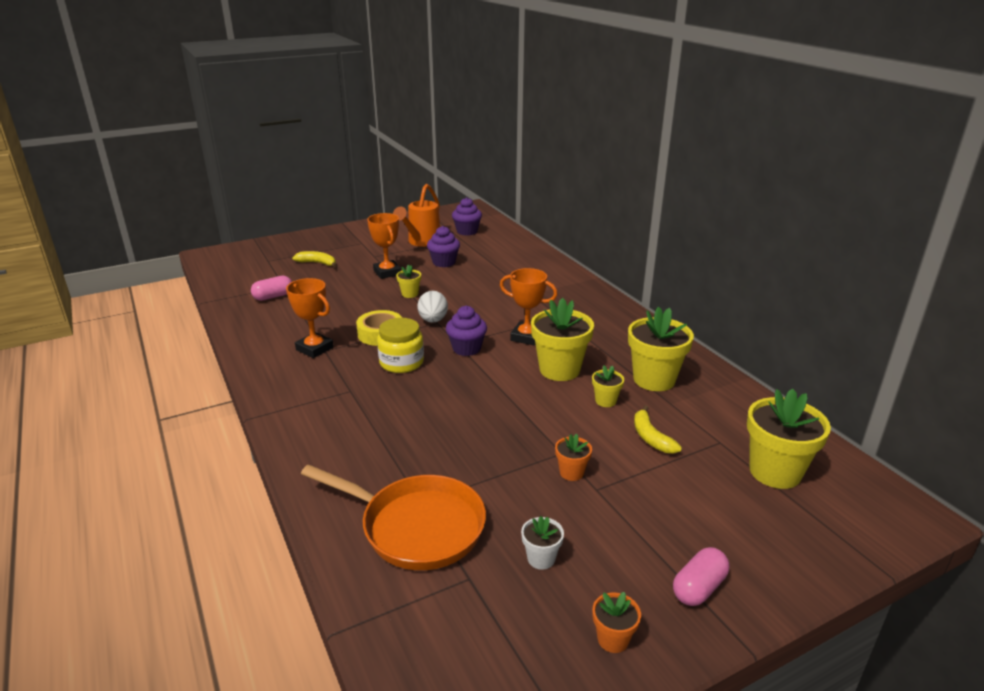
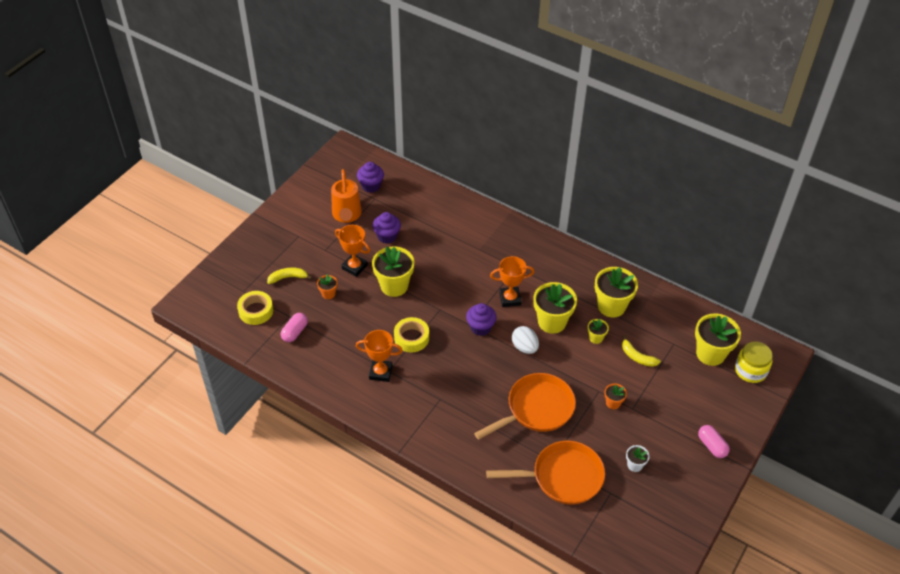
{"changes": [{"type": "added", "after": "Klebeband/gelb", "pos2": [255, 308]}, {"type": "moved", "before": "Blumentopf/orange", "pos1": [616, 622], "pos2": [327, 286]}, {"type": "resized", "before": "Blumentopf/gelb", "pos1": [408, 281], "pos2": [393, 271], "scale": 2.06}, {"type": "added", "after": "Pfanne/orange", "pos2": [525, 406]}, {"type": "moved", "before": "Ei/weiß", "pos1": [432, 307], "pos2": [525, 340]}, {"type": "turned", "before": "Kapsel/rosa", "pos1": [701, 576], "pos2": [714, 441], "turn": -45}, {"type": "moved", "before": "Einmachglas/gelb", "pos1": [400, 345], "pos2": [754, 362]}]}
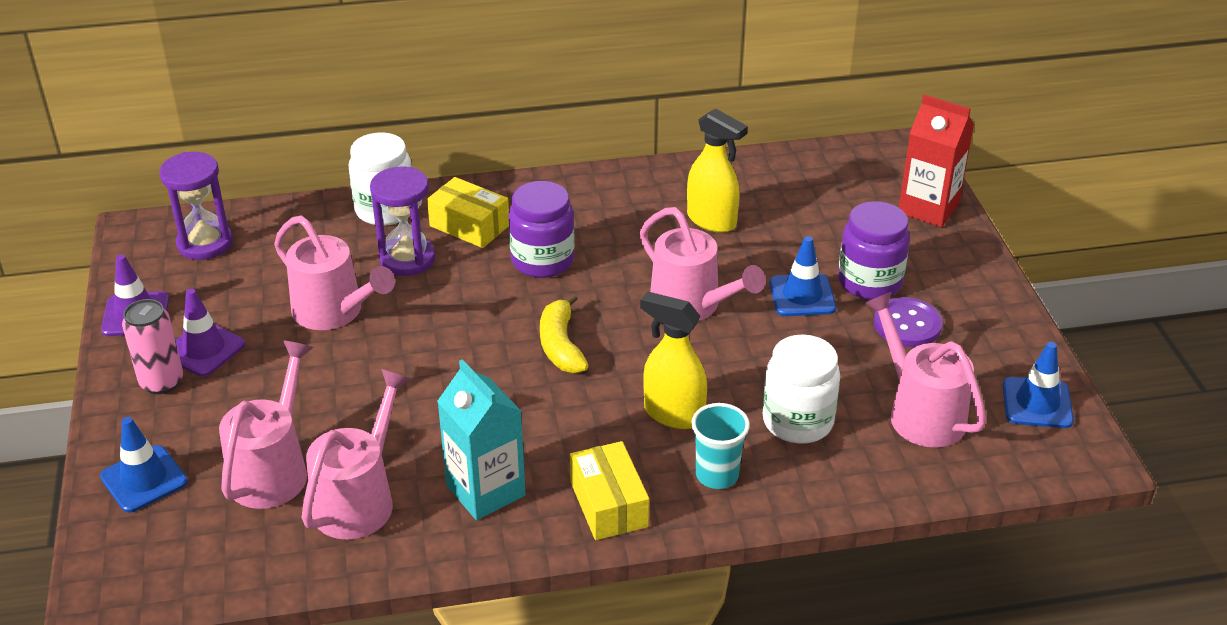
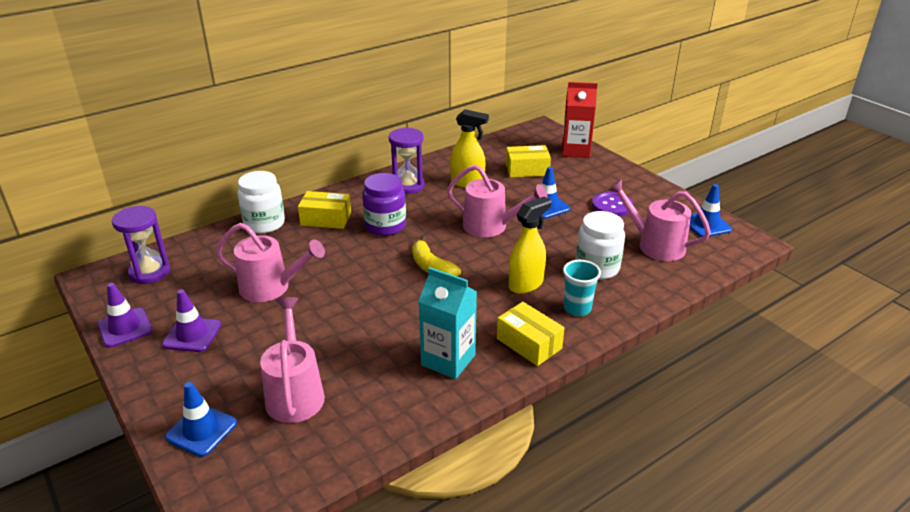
{"changes": [{"type": "moved", "before": "Sanduhr/lila", "pos1": [402, 221], "pos2": [407, 160]}, {"type": "added", "after": "Schachtel/gelb", "pos2": [528, 161]}, {"type": "turned", "before": "Sprühflasche/gelb", "pos1": [673, 360], "pos2": [530, 245], "turn": 135}, {"type": "removed", "before": "Dose/rosa", "pos1": [152, 346]}, {"type": "removed", "before": "Gießkanne/rosa", "pos1": [356, 454]}, {"type": "removed", "before": "Einmachglas/lila", "pos1": [874, 250]}]}
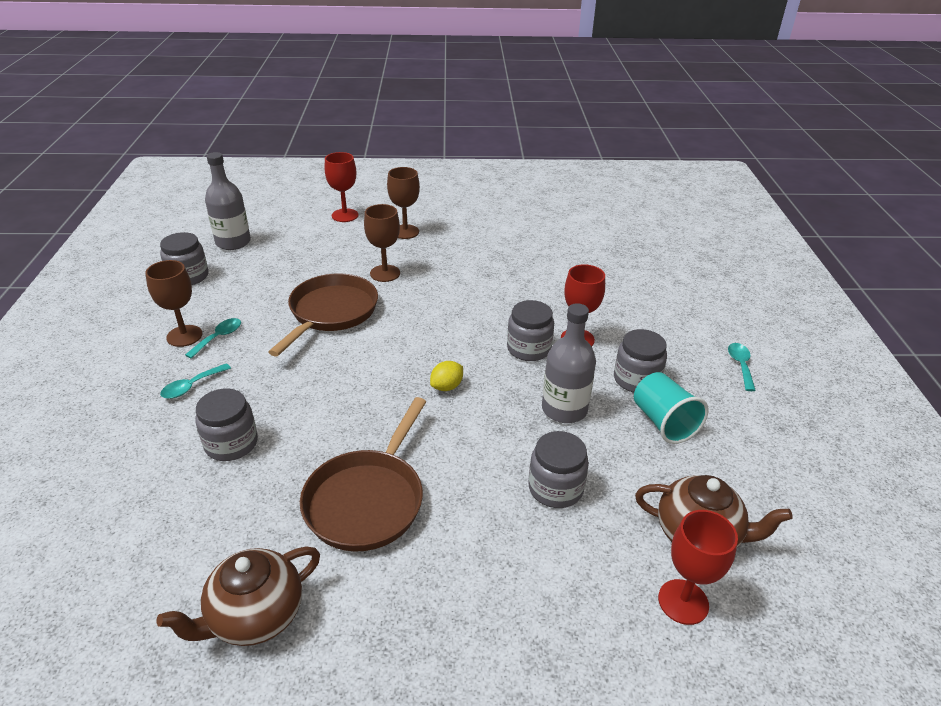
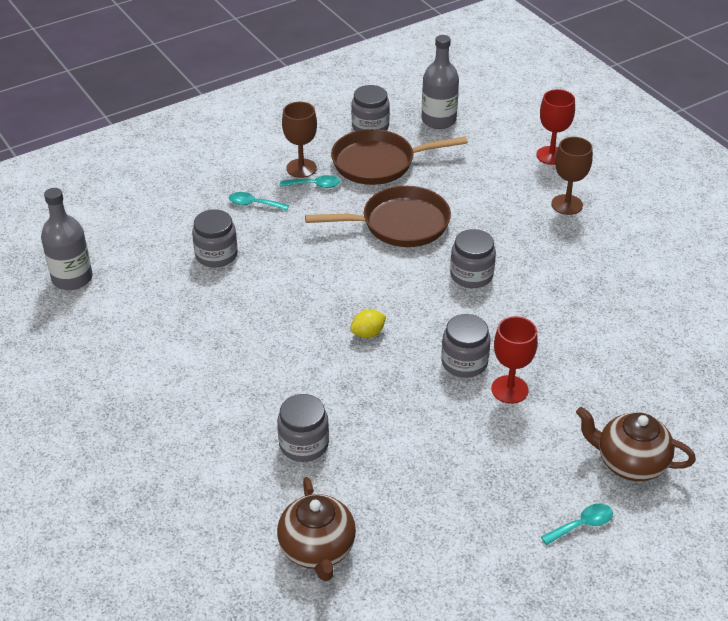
{"changes": [{"type": "moved", "before": "Flasche/grau", "pos1": [569, 363], "pos2": [67, 239]}, {"type": "moved", "before": "Pfanne/braun", "pos1": [363, 474], "pos2": [399, 157]}, {"type": "turned", "before": "Zitrone/gelb", "pos1": [446, 376], "pos2": [368, 323], "turn": -45}, {"type": "moved", "before": "Einmachglas/grau", "pos1": [640, 361], "pos2": [473, 258]}, {"type": "moved", "before": "Teekanne/braun", "pos1": [238, 596], "pos2": [636, 444]}, {"type": "removed", "before": "Kelch/braun", "pos1": [382, 243]}, {"type": "removed", "before": "Becher/türkis", "pos1": [671, 408]}, {"type": "removed", "before": "Kelch/rot", "pos1": [698, 567]}]}
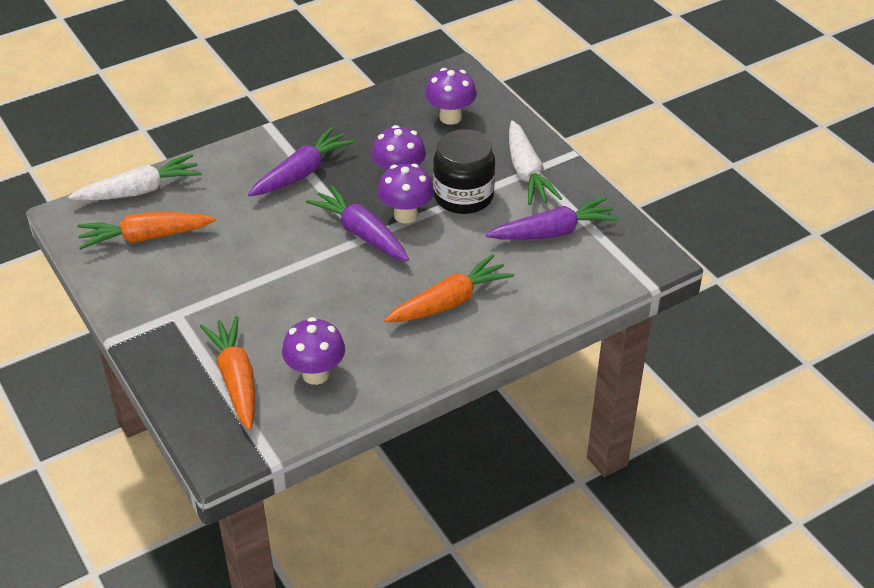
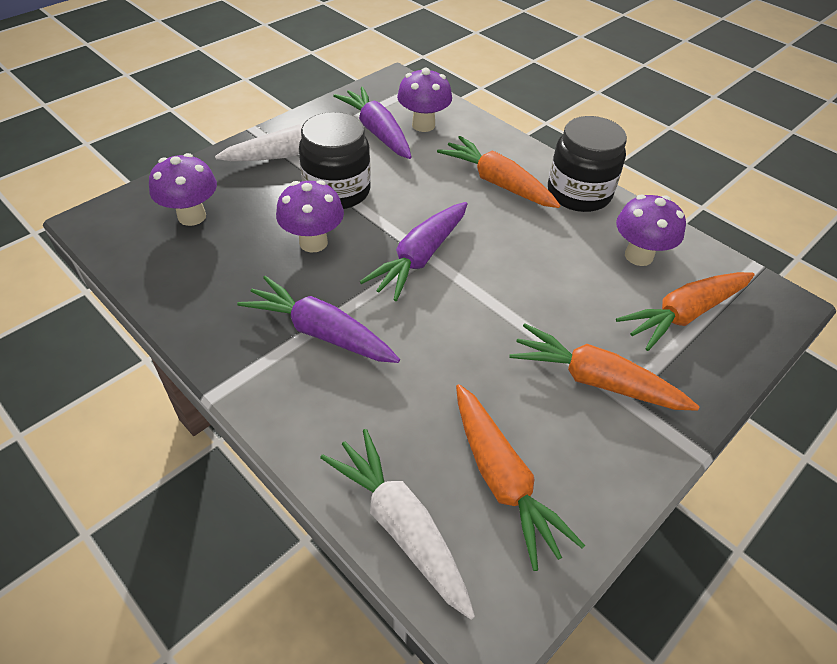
{"changes": [{"type": "moved", "before": "Pilz/lila", "pos1": [405, 194], "pos2": [424, 100]}, {"type": "added", "after": "Karotte/orange", "pos2": [604, 367]}, {"type": "added", "after": "Einmachglas/schwarz", "pos2": [587, 164]}]}
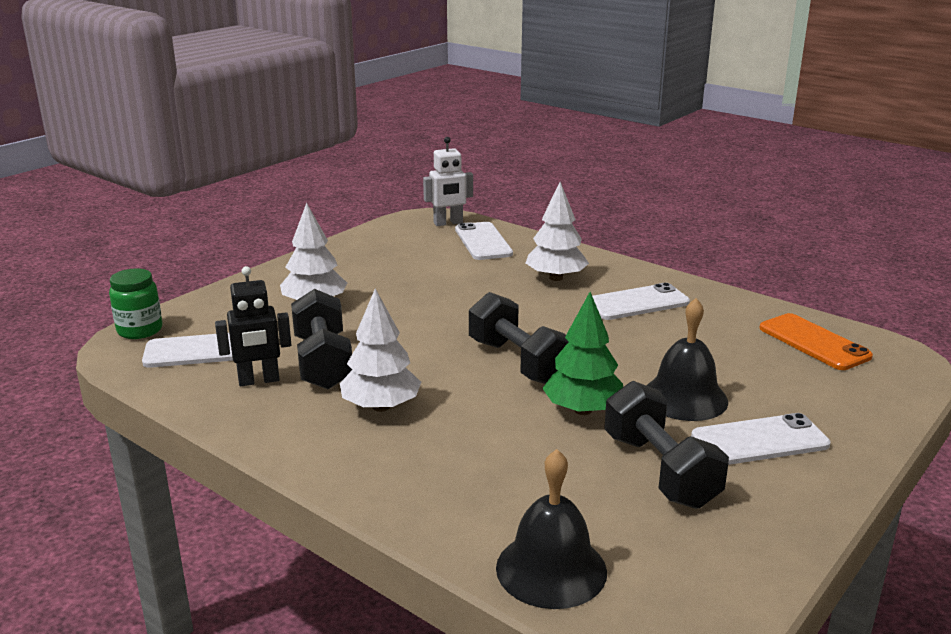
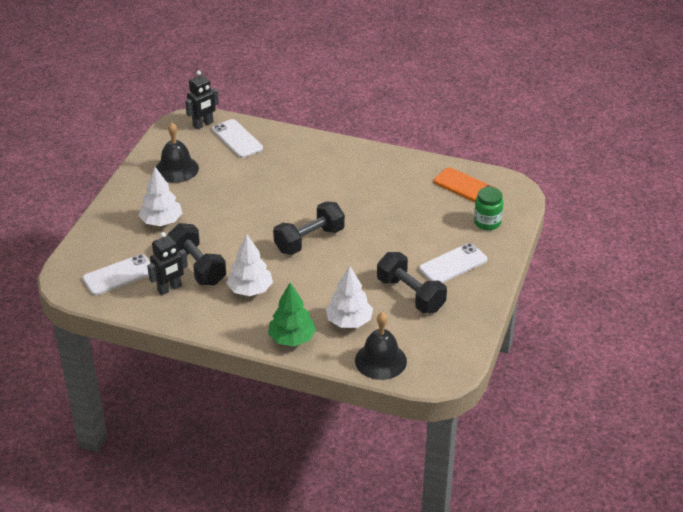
{"changes": [{"type": "moved", "before": "Glocke/schwarz", "pos1": [687, 359], "pos2": [177, 153]}, {"type": "recoloured", "before": "Roboter/weiß", "after": "Roboter/schwarz", "pos1": [448, 181], "pos2": [202, 100]}, {"type": "moved", "before": "Baum/grün", "pos1": [582, 353], "pos2": [292, 314]}, {"type": "turned", "before": "Hantel/schwarz", "pos1": [518, 338], "pos2": [309, 228], "turn": -75}, {"type": "moved", "before": "Baum/weiß", "pos1": [557, 231], "pos2": [349, 296]}, {"type": "moved", "before": "Einmachglas/grün", "pos1": [136, 303], "pos2": [488, 208]}, {"type": "removed", "before": "Handy/weiß", "pos1": [641, 301]}]}
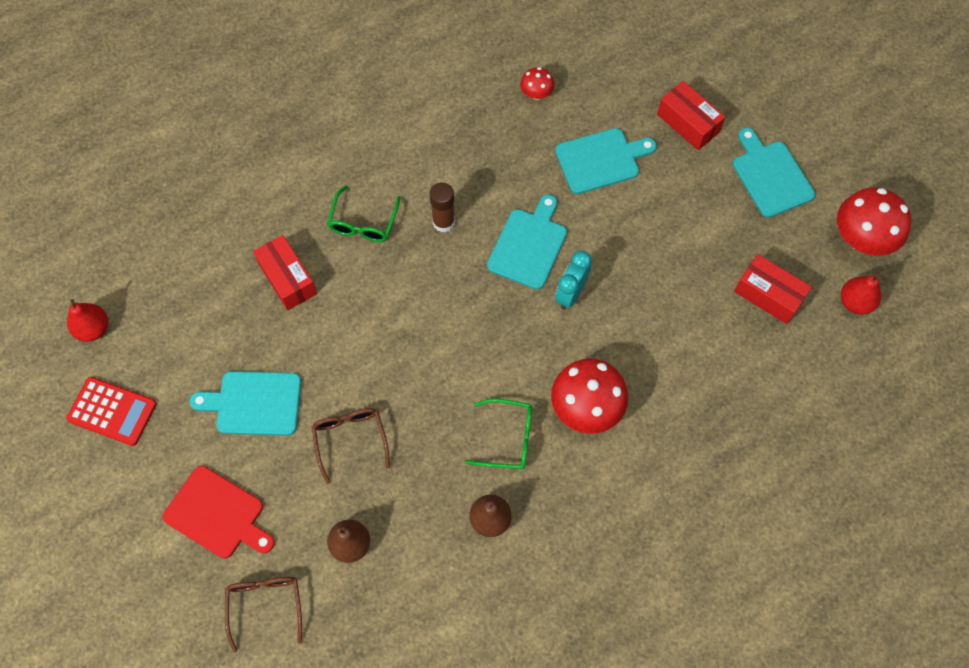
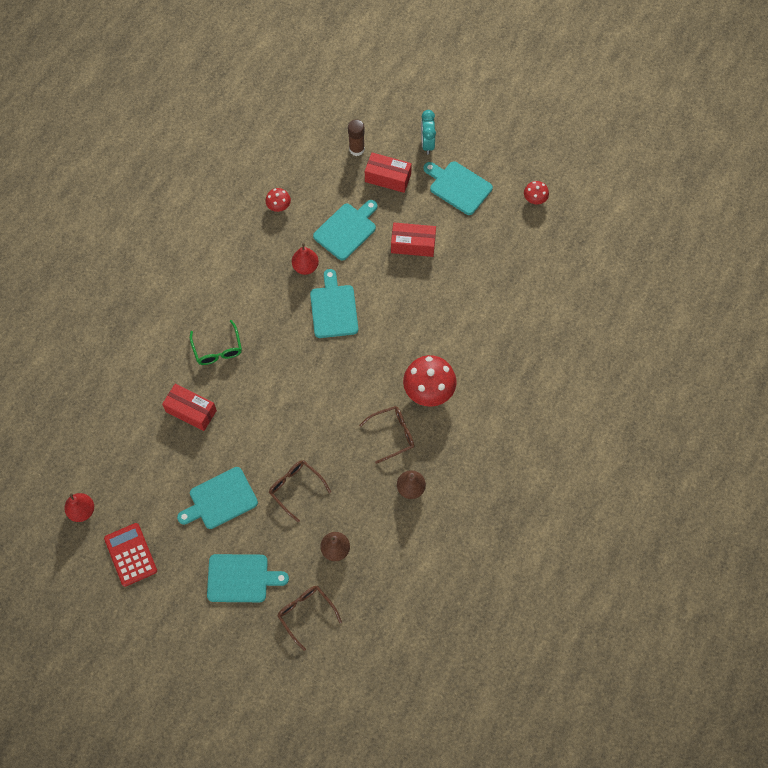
{"changes": [{"type": "turned", "before": "Taschenrechner/rot", "pos1": [111, 411], "pos2": [130, 555], "turn": -105}, {"type": "recoloured", "before": "Schneidebrett/rot", "after": "Schneidebrett/türkis", "pos1": [219, 512], "pos2": [248, 578]}, {"type": "moved", "before": "Birne/rot", "pos1": [861, 293], "pos2": [305, 259]}, {"type": "moved", "before": "Klebestift/braun", "pos1": [442, 207], "pos2": [356, 138]}, {"type": "recoloured", "before": "Brille/grün", "after": "Brille/braun", "pos1": [498, 433], "pos2": [386, 435]}, {"type": "moved", "before": "Schachtel/rot", "pos1": [773, 289], "pos2": [413, 240]}, {"type": "moved", "before": "Wecker/türkis", "pos1": [573, 280], "pos2": [428, 132]}, {"type": "resized", "before": "Pilz/rot", "pos1": [874, 222], "pos2": [536, 192], "scale": 0.51}]}
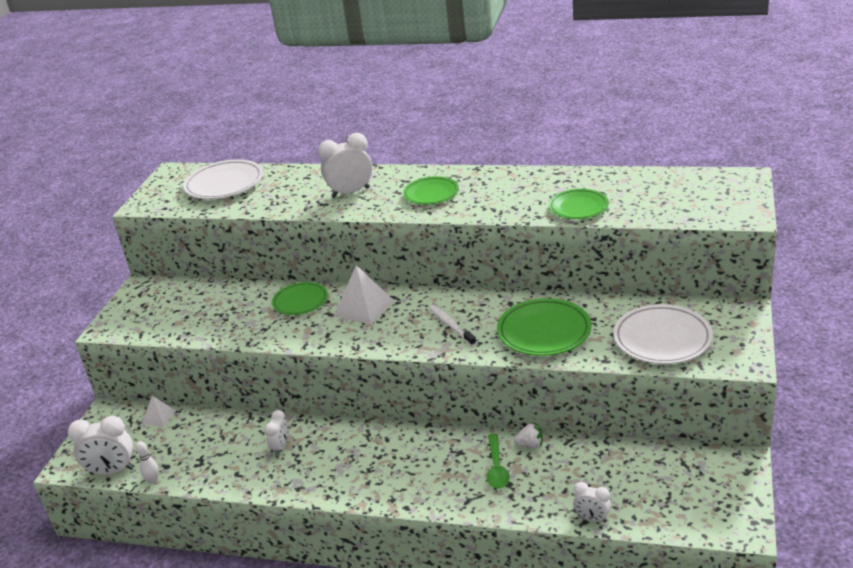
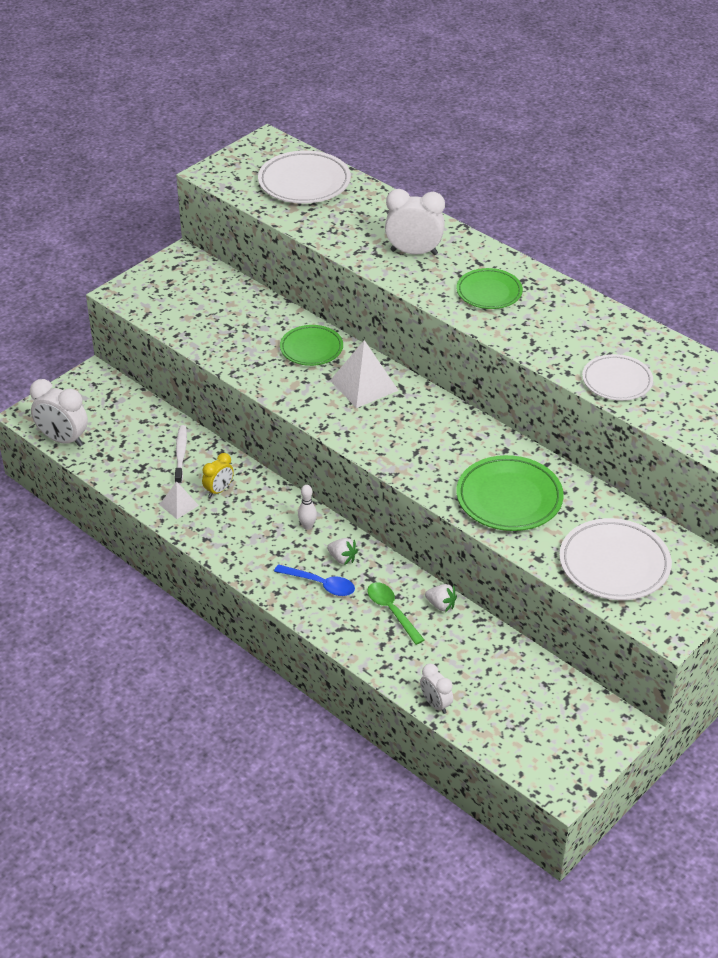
{"changes": [{"type": "moved", "before": "Pyramide/weiß", "pos1": [159, 411], "pos2": [179, 500]}, {"type": "moved", "before": "Zahnbürste/weiß", "pos1": [453, 325], "pos2": [181, 454]}, {"type": "recoloured", "before": "Wecker/weiß", "after": "Wecker/gelb", "pos1": [277, 433], "pos2": [218, 475]}, {"type": "added", "after": "Löffel/blau", "pos2": [314, 580]}, {"type": "moved", "before": "Bowlingkegel/weiß", "pos1": [147, 462], "pos2": [307, 507]}, {"type": "added", "after": "Erdbeere/weiß", "pos2": [342, 551]}, {"type": "turned", "before": "Löffel/grün", "pos1": [498, 461], "pos2": [395, 613], "turn": 120}, {"type": "recoloured", "before": "Teller/grün", "after": "Teller/weiß", "pos1": [579, 204], "pos2": [617, 377]}]}
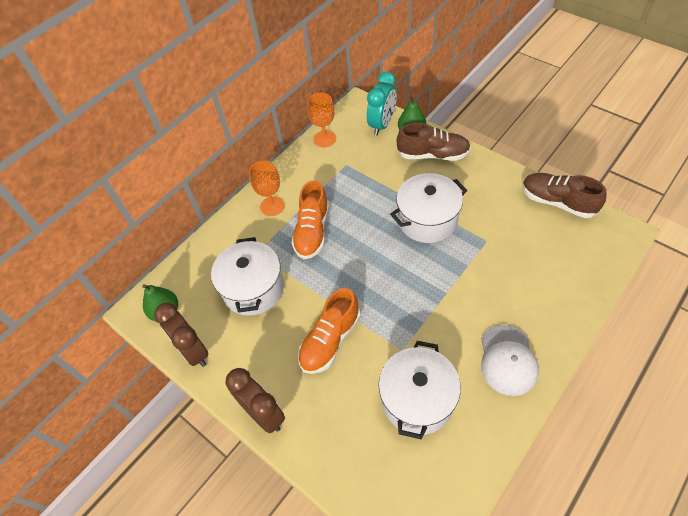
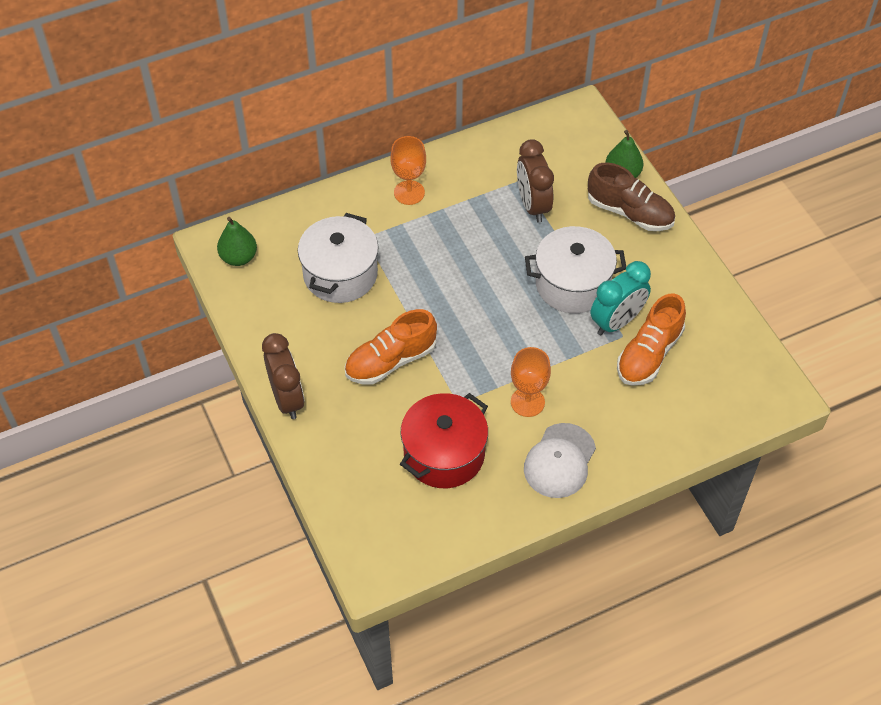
{"changes": [{"type": "recoloured", "before": "Kochtopf/weiß", "after": "Kochtopf/rot", "pos1": [419, 390], "pos2": [444, 440]}, {"type": "moved", "before": "Kelch/orange", "pos1": [321, 120], "pos2": [531, 382]}, {"type": "moved", "before": "Wecker/braun", "pos1": [181, 335], "pos2": [535, 181]}, {"type": "moved", "before": "Wecker/türkis", "pos1": [382, 104], "pos2": [620, 298]}, {"type": "moved", "before": "Schuh/orange", "pos1": [310, 219], "pos2": [651, 339]}, {"type": "removed", "before": "Schuh/braun", "pos1": [564, 195]}]}
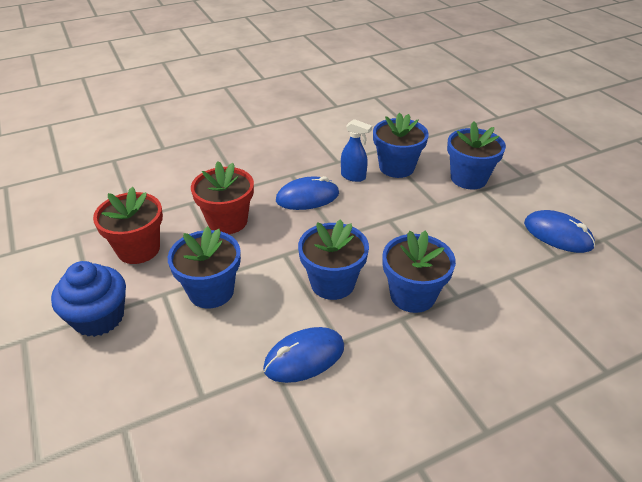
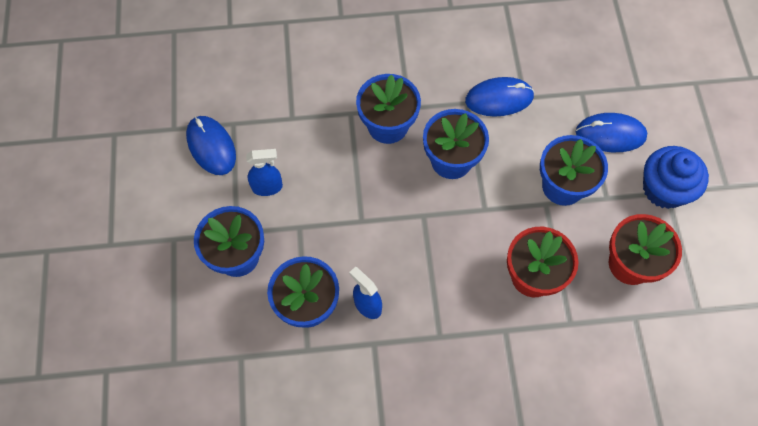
{"changes": [{"type": "added", "after": "Sprühflasche/blau", "pos2": [264, 172]}, {"type": "moved", "before": "Computermaus/blau", "pos1": [307, 193], "pos2": [611, 132]}]}
